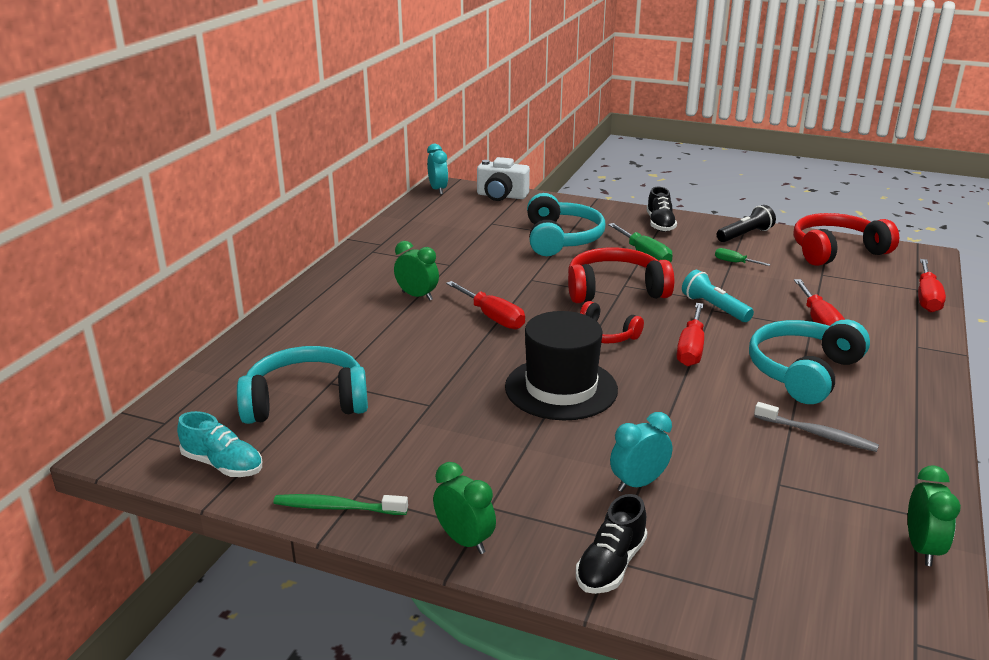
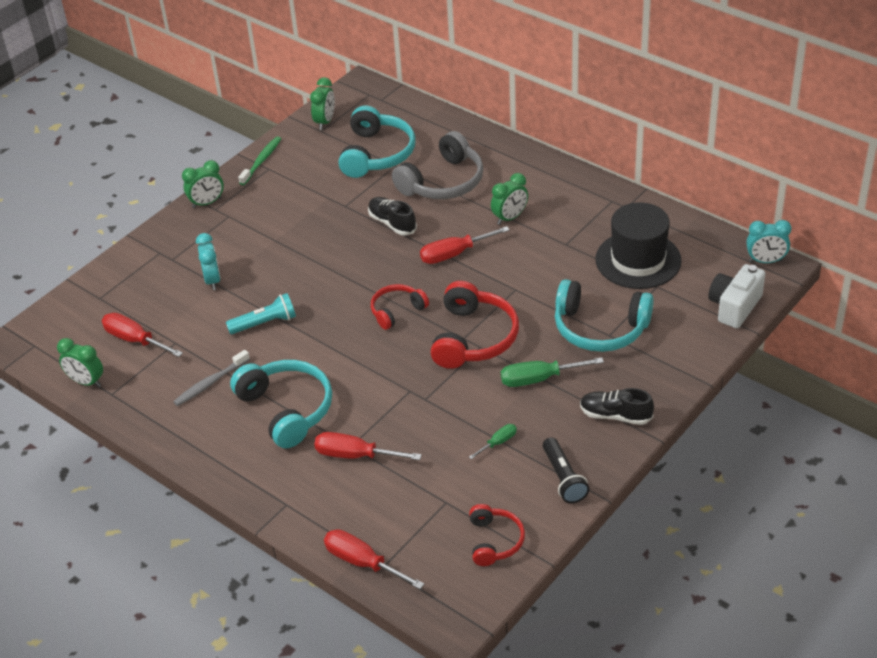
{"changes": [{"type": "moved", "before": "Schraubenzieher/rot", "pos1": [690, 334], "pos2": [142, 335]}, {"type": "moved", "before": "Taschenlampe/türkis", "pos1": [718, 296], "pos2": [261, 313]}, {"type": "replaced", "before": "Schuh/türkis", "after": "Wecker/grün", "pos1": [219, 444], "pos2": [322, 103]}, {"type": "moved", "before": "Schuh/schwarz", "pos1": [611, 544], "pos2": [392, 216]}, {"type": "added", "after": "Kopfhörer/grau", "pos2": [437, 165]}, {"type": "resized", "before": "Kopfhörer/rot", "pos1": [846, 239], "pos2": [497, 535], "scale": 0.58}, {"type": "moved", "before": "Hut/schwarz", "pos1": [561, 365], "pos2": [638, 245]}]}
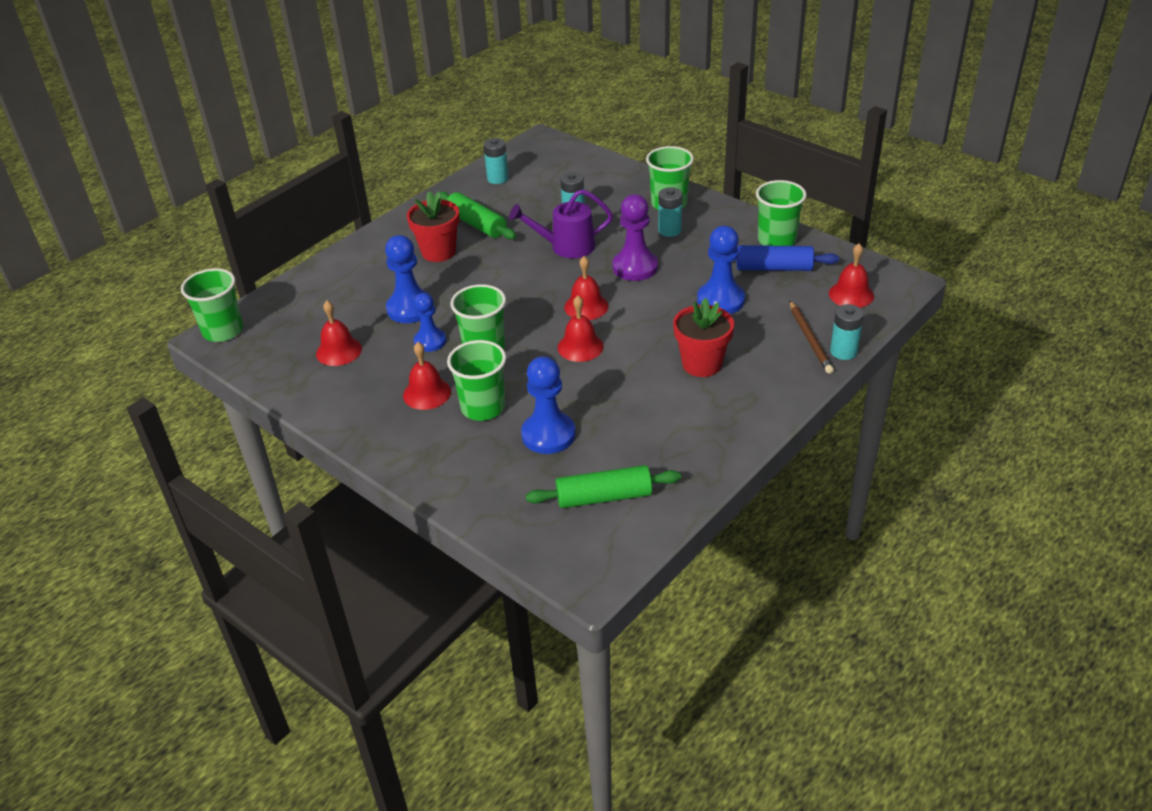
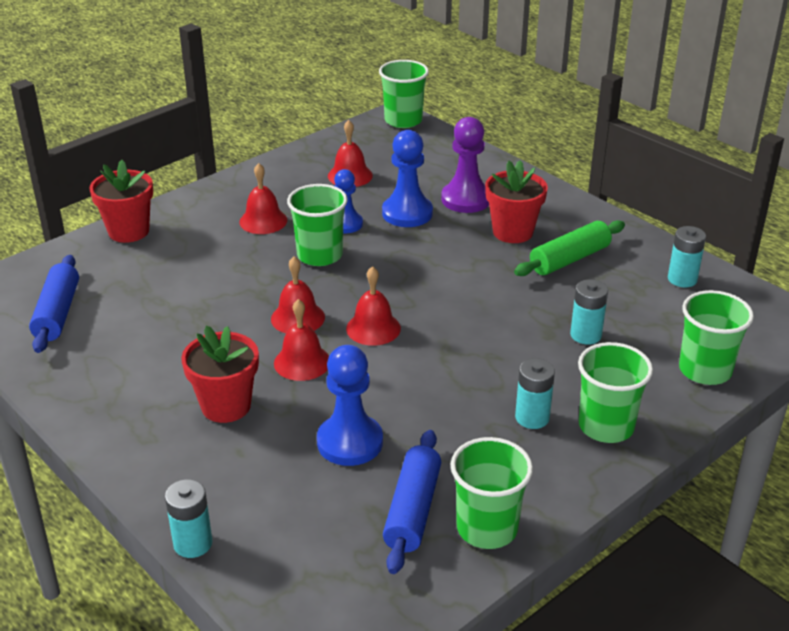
{"changes": [{"type": "recoloured", "before": "Nudelholz/grün", "after": "Nudelholz/blau", "pos1": [603, 486], "pos2": [54, 304]}, {"type": "added", "after": "Blumentopf/rot", "pos2": [121, 201]}, {"type": "moved", "before": "Glocke/rot", "pos1": [851, 276], "pos2": [301, 340]}, {"type": "moved", "before": "Bauer/lila", "pos1": [635, 237], "pos2": [465, 165]}, {"type": "moved", "before": "Becher/grün", "pos1": [476, 380], "pos2": [716, 337]}, {"type": "removed", "before": "Gießkanne/lila", "pos1": [561, 223]}, {"type": "removed", "before": "Bauer/blau", "pos1": [548, 405]}, {"type": "removed", "before": "Bleistift/braun", "pos1": [812, 337]}]}
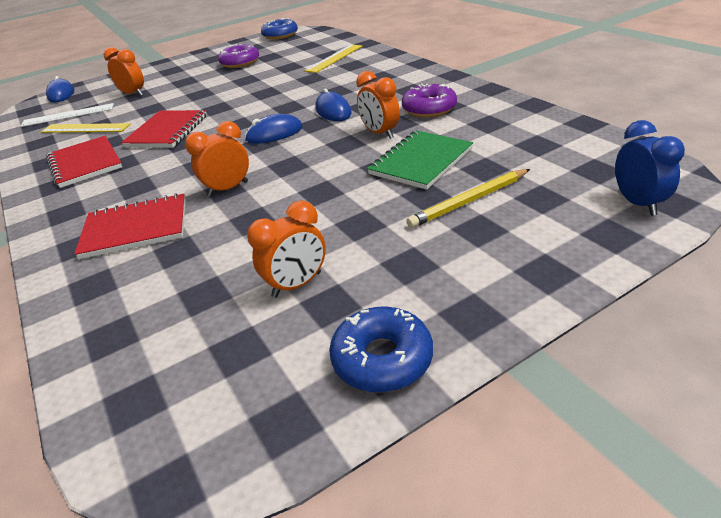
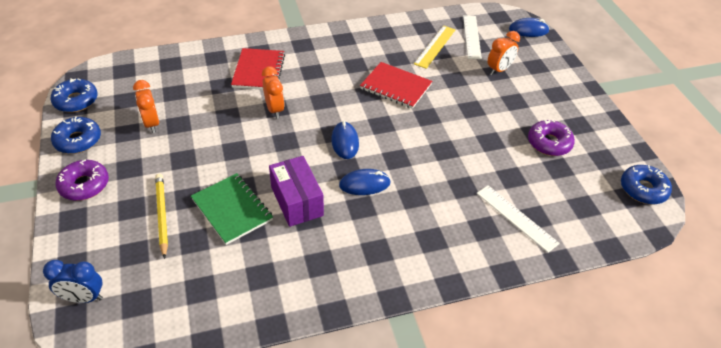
{"changes": [{"type": "added", "after": "Donut/blau", "pos2": [74, 95]}, {"type": "moved", "before": "Donut/lila", "pos1": [429, 100], "pos2": [82, 180]}, {"type": "replaced", "before": "Wecker/orange", "after": "Schachtel/lila", "pos1": [378, 105], "pos2": [296, 191]}, {"type": "recoloured", "before": "Lineal/gelb", "after": "Lineal/weiß", "pos1": [333, 58], "pos2": [518, 219]}, {"type": "removed", "before": "Notizbuch/rot", "pos1": [84, 162]}]}
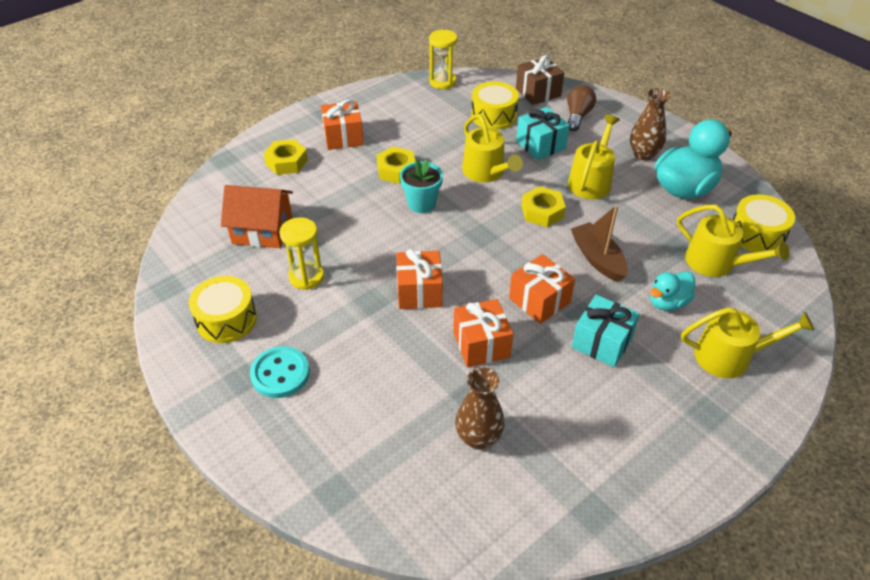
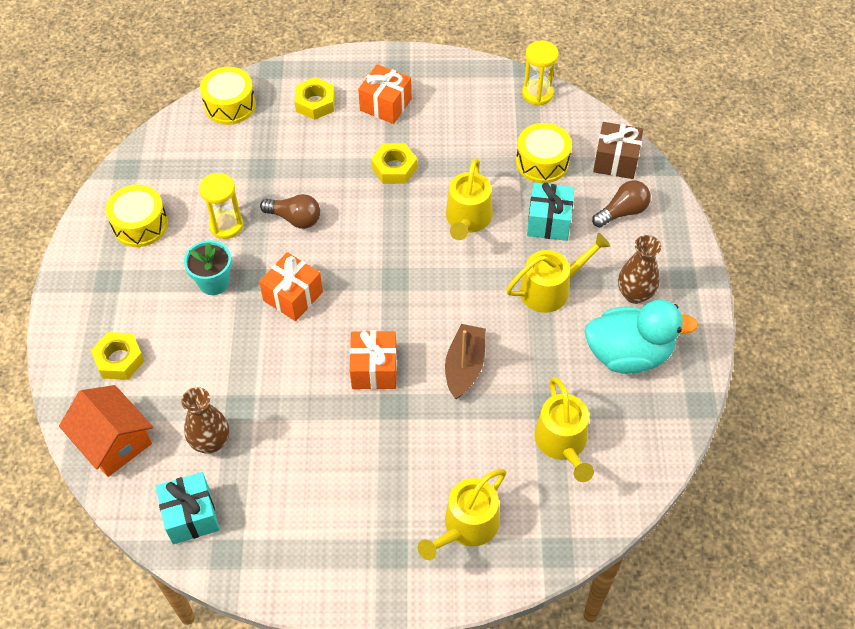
{"changes": [{"type": "moved", "before": "Haus/orange", "pos1": [257, 216], "pos2": [106, 431]}, {"type": "moved", "before": "Sechskantmutter/gelb", "pos1": [543, 206], "pos2": [118, 356]}, {"type": "moved", "before": "Geschenk/türkis", "pos1": [606, 331], "pos2": [187, 508]}, {"type": "moved", "before": "Blumentopf/türkis", "pos1": [421, 186], "pos2": [208, 267]}, {"type": "moved", "before": "Trommel/gelb", "pos1": [764, 223], "pos2": [228, 96]}, {"type": "added", "after": "Glühbirne/braun", "pos2": [290, 211]}, {"type": "turned", "before": "Gießkanne/gelb", "pos1": [748, 342], "pos2": [462, 514], "turn": 90}, {"type": "removed", "before": "Knopf/türkis", "pos1": [280, 372]}, {"type": "removed", "before": "Geschenk/orange", "pos1": [483, 333]}, {"type": "removed", "before": "Ente/türkis", "pos1": [672, 291]}]}
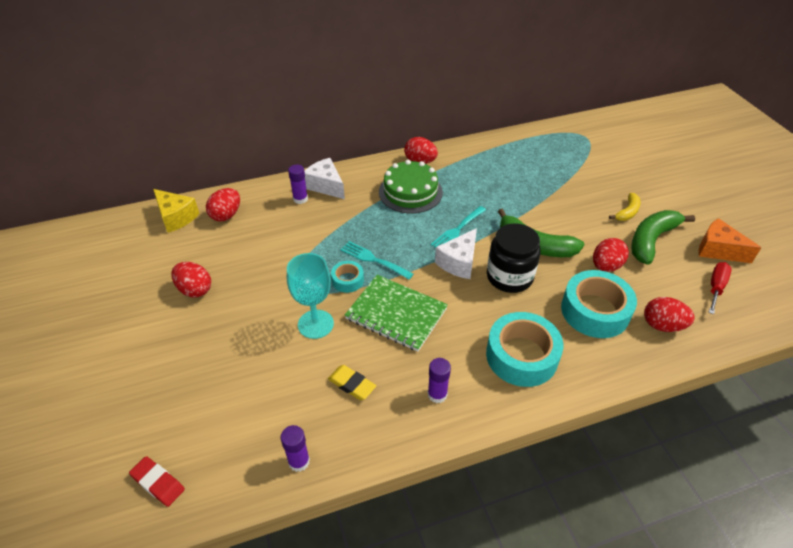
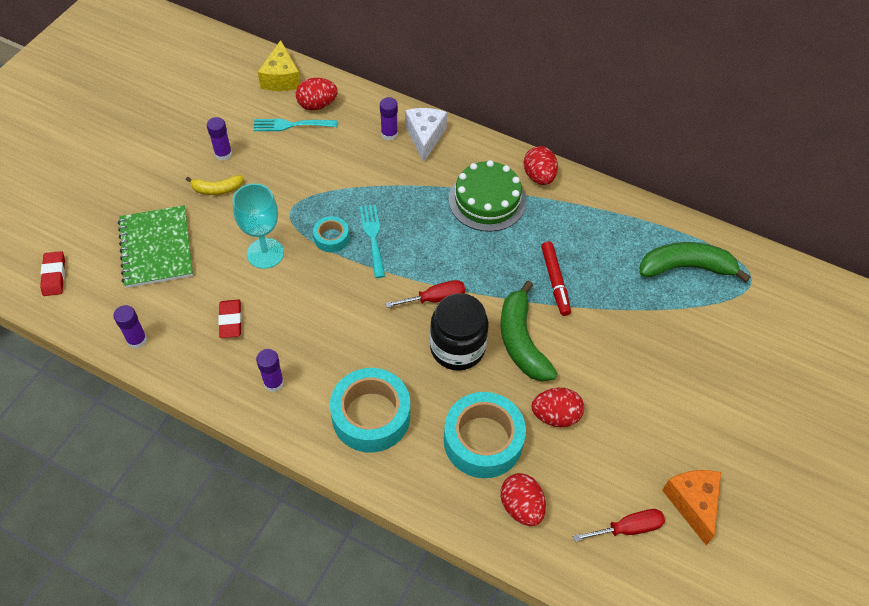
{"changes": [{"type": "moved", "before": "Notizbuch/grün", "pos1": [396, 313], "pos2": [155, 246]}, {"type": "moved", "before": "Banane/gelb", "pos1": [625, 207], "pos2": [215, 185]}, {"type": "replaced", "before": "Ei/rot", "after": "Klebestift/lila", "pos1": [191, 280], "pos2": [219, 139]}, {"type": "recoloured", "before": "Radiergummi/gelb", "after": "Radiergummi/rot", "pos1": [352, 382], "pos2": [230, 318]}, {"type": "moved", "before": "Gabel/türkis", "pos1": [458, 227], "pos2": [295, 125]}, {"type": "replaced", "before": "Käse/weiß", "after": "Schraubenzieher/rot", "pos1": [456, 253], "pos2": [425, 294]}, {"type": "added", "after": "Filzstift/rot", "pos2": [556, 278]}, {"type": "moved", "before": "Banane/grün", "pos1": [663, 237], "pos2": [695, 262]}]}
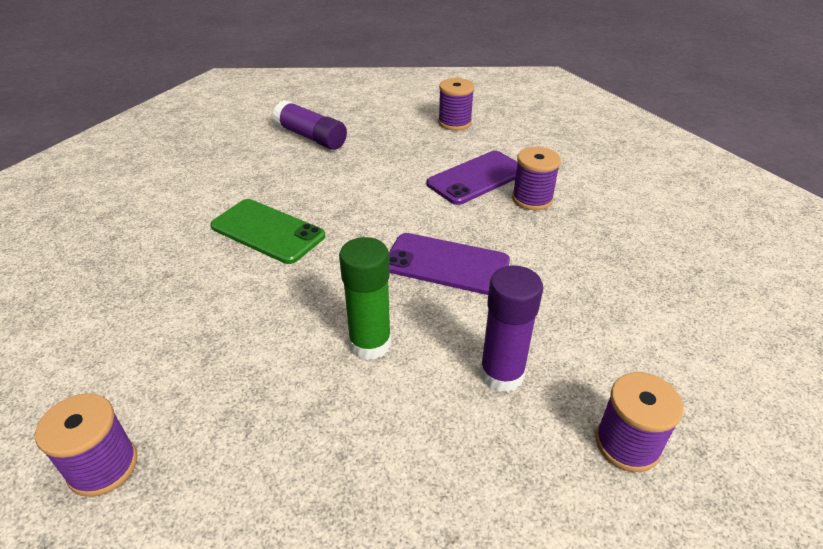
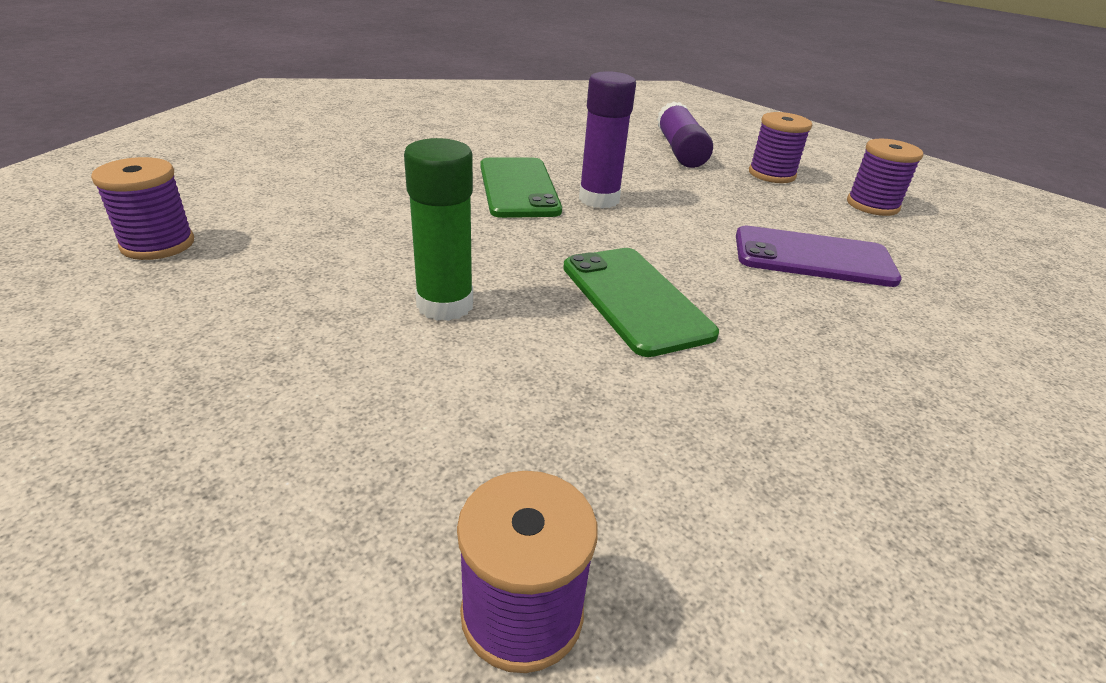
{"changes": [{"type": "recoloured", "before": "Handy/lila", "after": "Handy/grün", "pos1": [449, 264], "pos2": [641, 302]}, {"type": "moved", "before": "Klebestift/lila", "pos1": [511, 328], "pos2": [607, 139]}, {"type": "moved", "before": "Garnrolle/lila", "pos1": [536, 178], "pos2": [780, 147]}]}
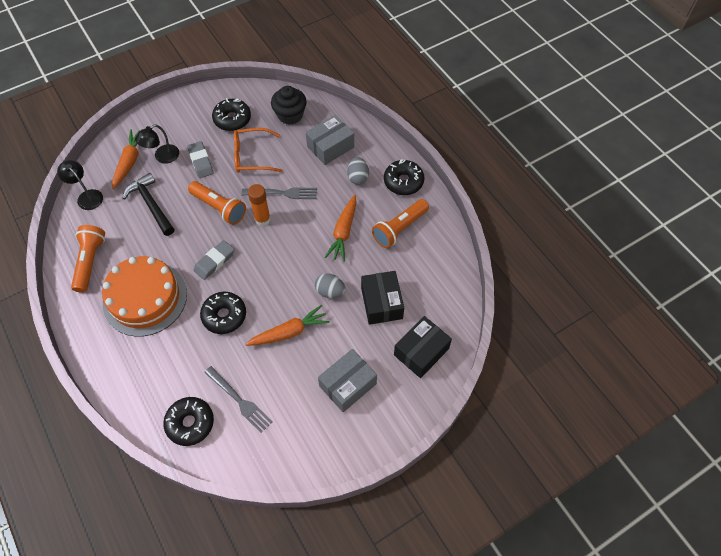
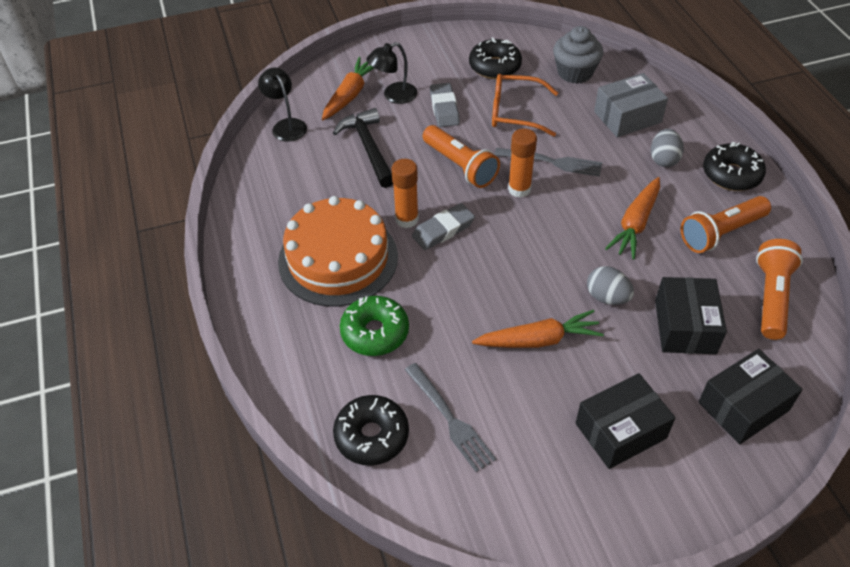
{"changes": [{"type": "added", "after": "Donut/grün", "pos2": [374, 326]}, {"type": "added", "after": "Klebestift/orange", "pos2": [405, 193]}, {"type": "recoloured", "before": "Muffin/schwarz", "after": "Muffin/grau", "pos1": [289, 105], "pos2": [578, 55]}, {"type": "recoloured", "before": "Schachtel/grau", "after": "Schachtel/schwarz", "pos1": [347, 380], "pos2": [625, 421]}, {"type": "moved", "before": "Taschenlampe/orange", "pos1": [88, 259], "pos2": [779, 289]}, {"type": "removed", "before": "Donut/schwarz", "pos1": [223, 313]}]}
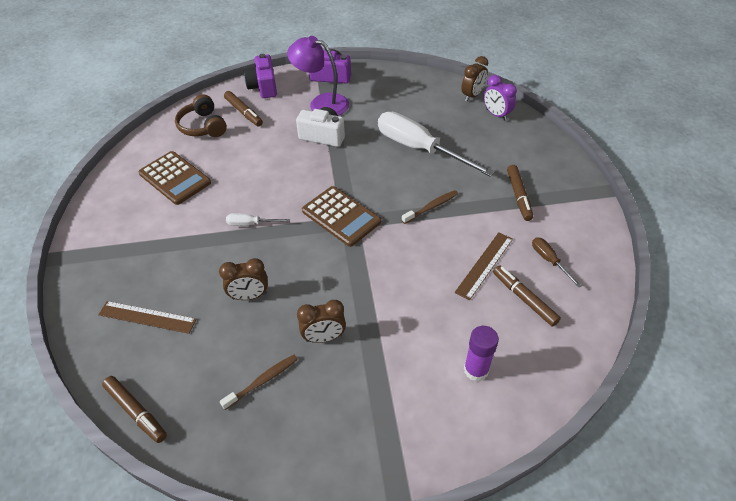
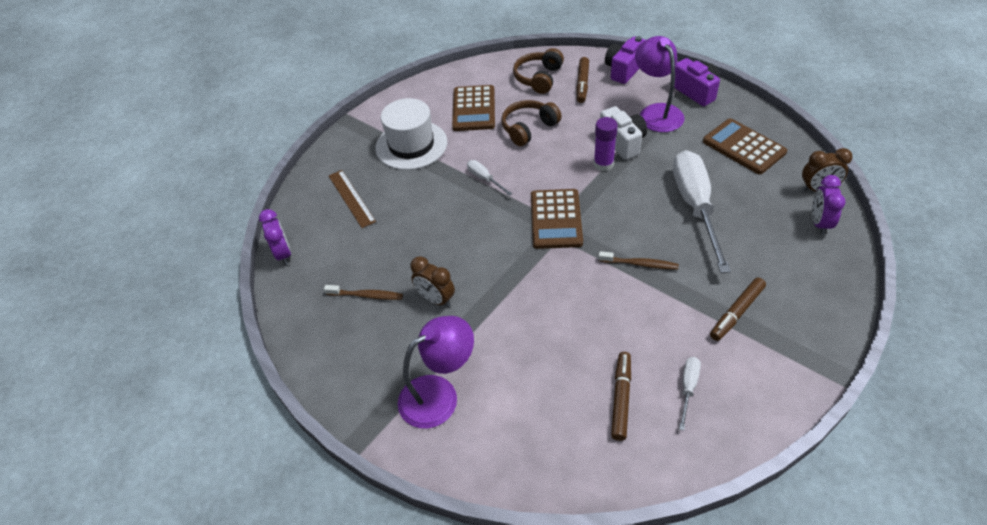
{"changes": [{"type": "replaced", "before": "Filzstift/braun", "after": "Wecker/lila", "pos1": [134, 409], "pos2": [275, 237]}, {"type": "added", "after": "Hut/weiß", "pos2": [411, 134]}, {"type": "added", "after": "Lampe/lila", "pos2": [436, 372]}, {"type": "added", "after": "Kopfhörer/braun", "pos2": [531, 123]}, {"type": "moved", "before": "Klebestift/lila", "pos1": [481, 353], "pos2": [606, 144]}, {"type": "recoloured", "before": "Schraubenzieher/braun", "after": "Schraubenzieher/weiß", "pos1": [557, 262], "pos2": [690, 394]}, {"type": "added", "after": "Taschenrechner/braun", "pos2": [745, 146]}, {"type": "removed", "before": "Wecker/braun", "pos1": [243, 279]}, {"type": "removed", "before": "Lineal/braun", "pos1": [484, 266]}]}
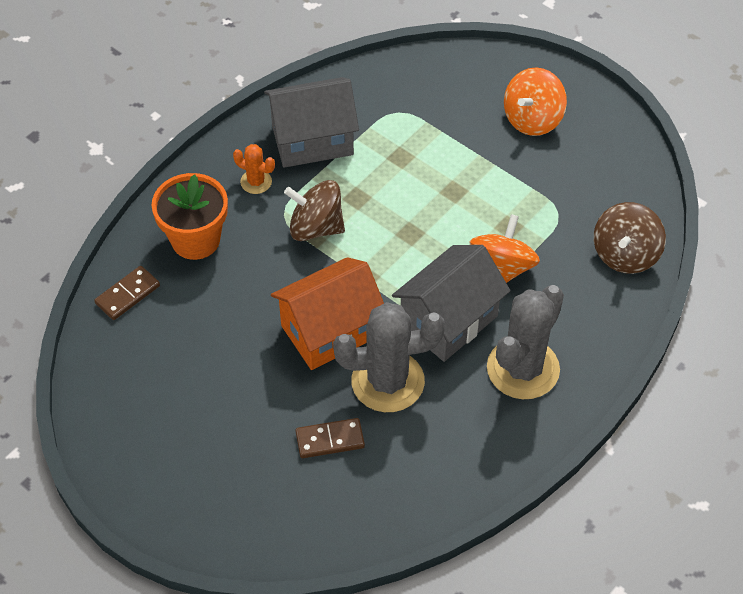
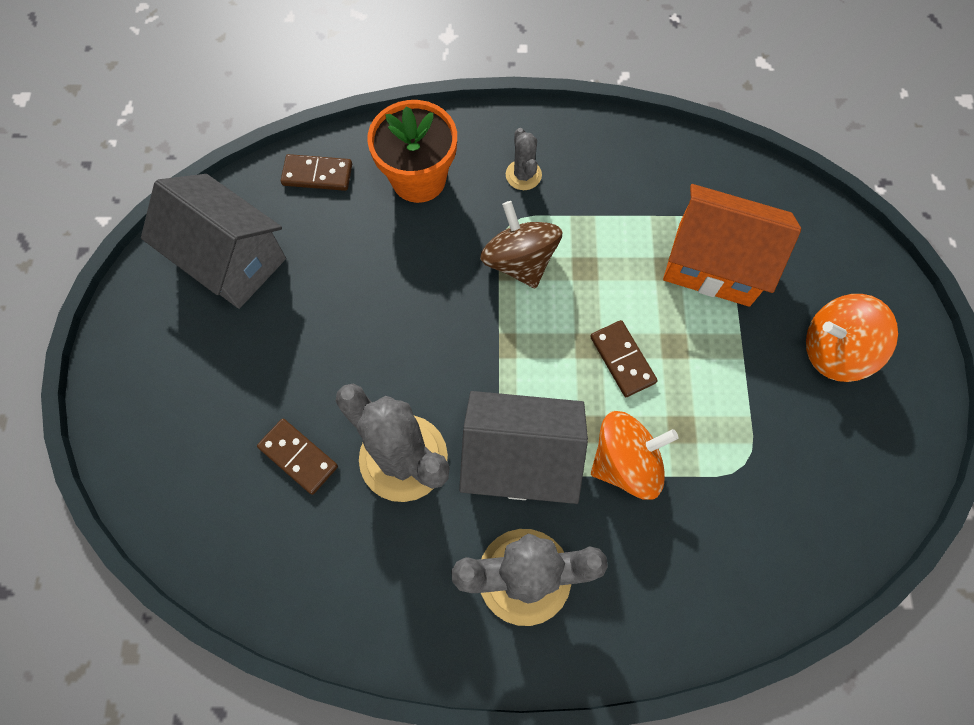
{"changes": [{"type": "moved", "before": "Haus/grau", "pos1": [311, 122], "pos2": [213, 241]}, {"type": "recoloured", "before": "Kaktus/orange", "after": "Kaktus/grau", "pos1": [254, 169], "pos2": [524, 159]}, {"type": "added", "after": "Dominostein/braun", "pos2": [624, 358]}, {"type": "moved", "before": "Haus/orange", "pos1": [327, 313], "pos2": [732, 245]}, {"type": "removed", "before": "Kreisel/braun", "pos1": [630, 238]}]}
